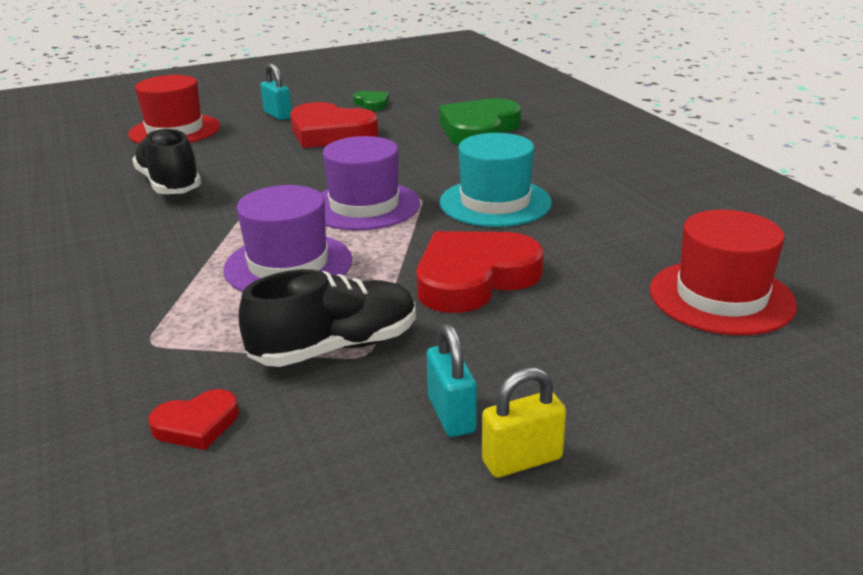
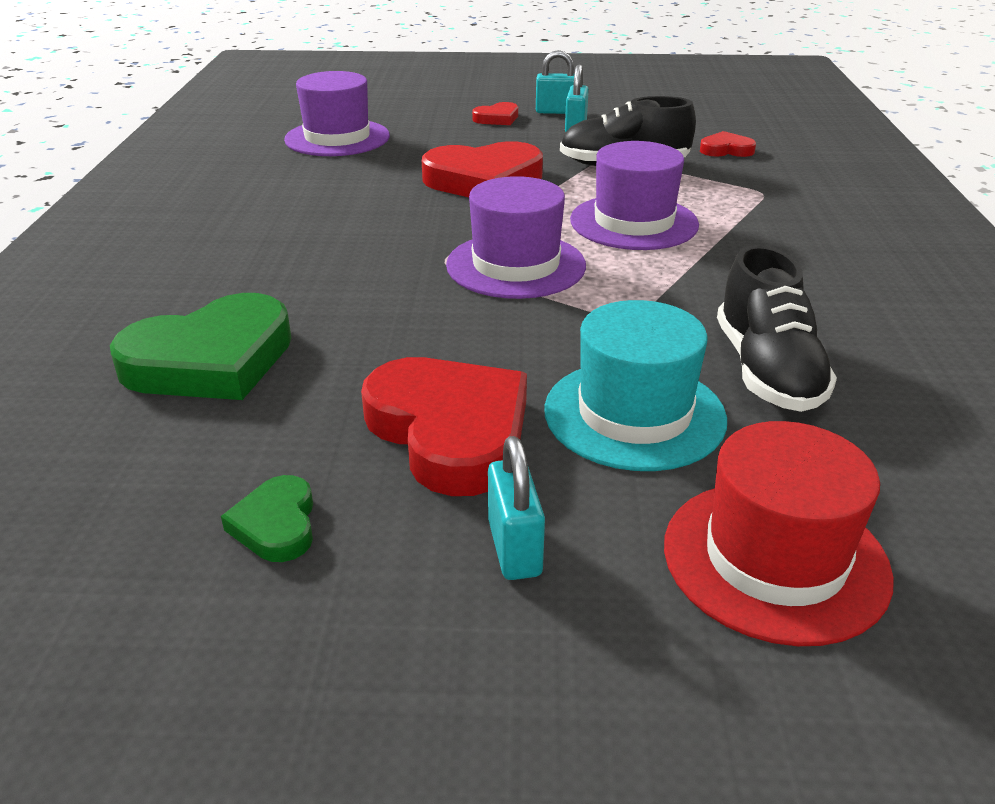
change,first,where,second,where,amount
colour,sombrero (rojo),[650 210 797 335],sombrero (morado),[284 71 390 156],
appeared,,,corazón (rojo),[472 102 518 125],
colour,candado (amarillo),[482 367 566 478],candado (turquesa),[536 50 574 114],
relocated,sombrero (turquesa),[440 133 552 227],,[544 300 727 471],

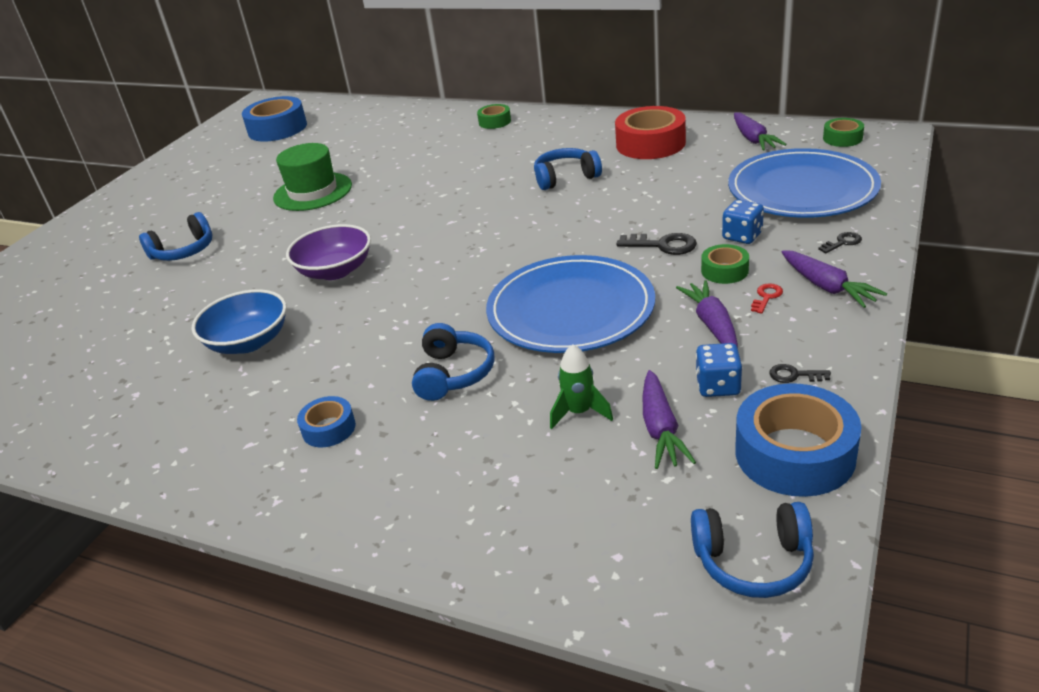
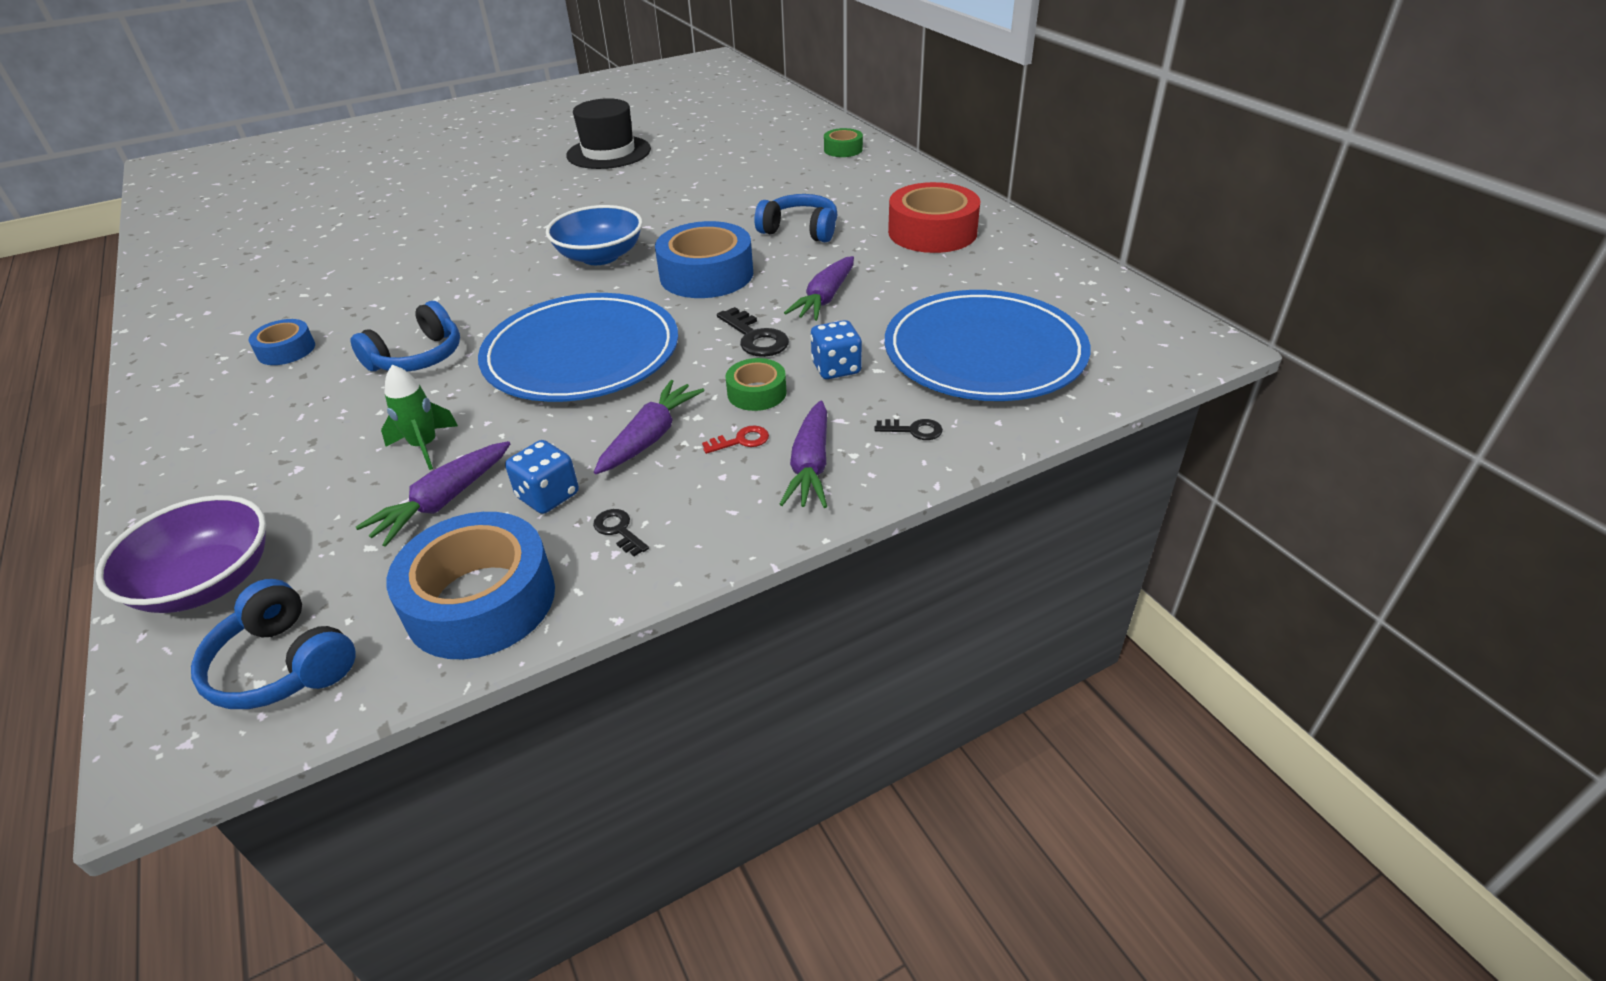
change,first,where,second,where,amount
relocated,cuenco (morado),[286 224 371 280],,[96 495 266 613],
relocated,cuenco (azul),[192 289 287 354],,[546 205 643 265],
colour,sombrero (verde),[273 143 352 211],sombrero (negro),[566 98 651 169],
relocated,cinta adhesiva (azul),[242 96 307 142],,[655 221 753 298],
relocated,zanahoria (morado),[734 112 787 151],,[784 256 854 321],
missing,auriculares (azul),[139 212 212 261],,,
missing,cinta adhesiva (verde),[823 118 864 147],,,

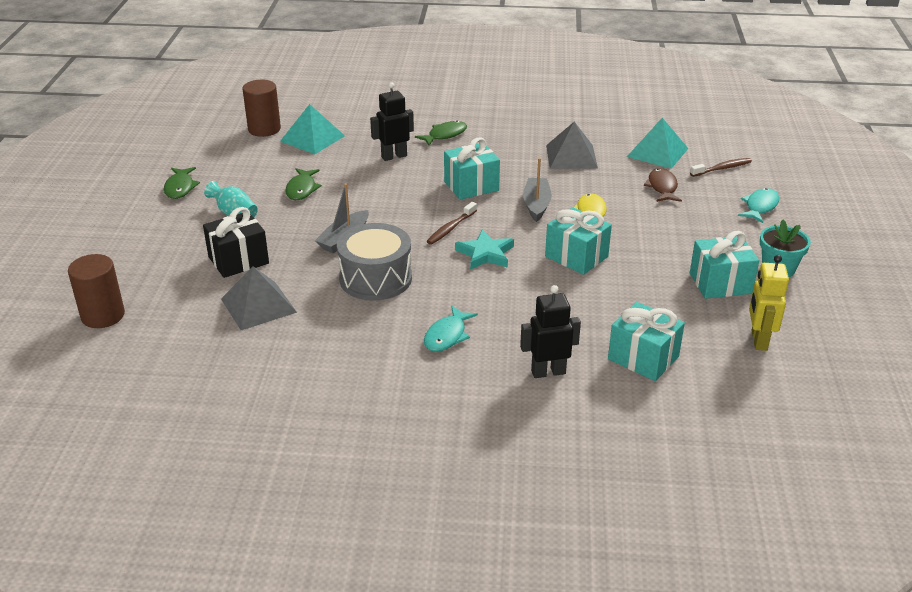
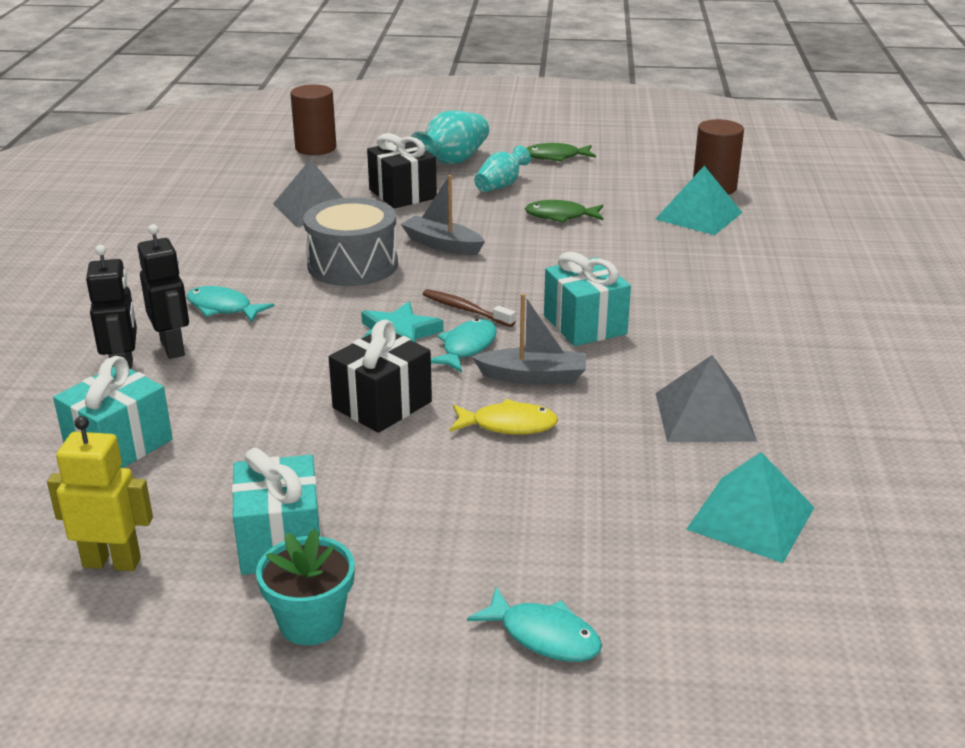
change,first,where,second,where,amount
relocated,robot (negro),[370 82 414 161],,[138 224 189 359],
colour,regalo (turquesa),[545 207 612 275],regalo (negro),[329 320 432 433],
appeared,,,florero (turquesa),[411 110 489 164],
appeared,,,pez (turquesa),[431 319 497 372],
missing,pez (verde),[415 120 467 146],,,
missing,pez (marrón),[644 168 682 202],,,
missing,cepillo de dientes (marrón),[690 158 752 177],,,

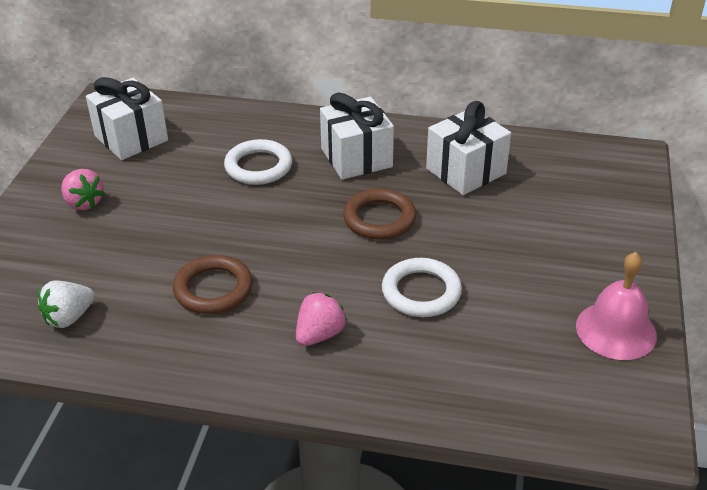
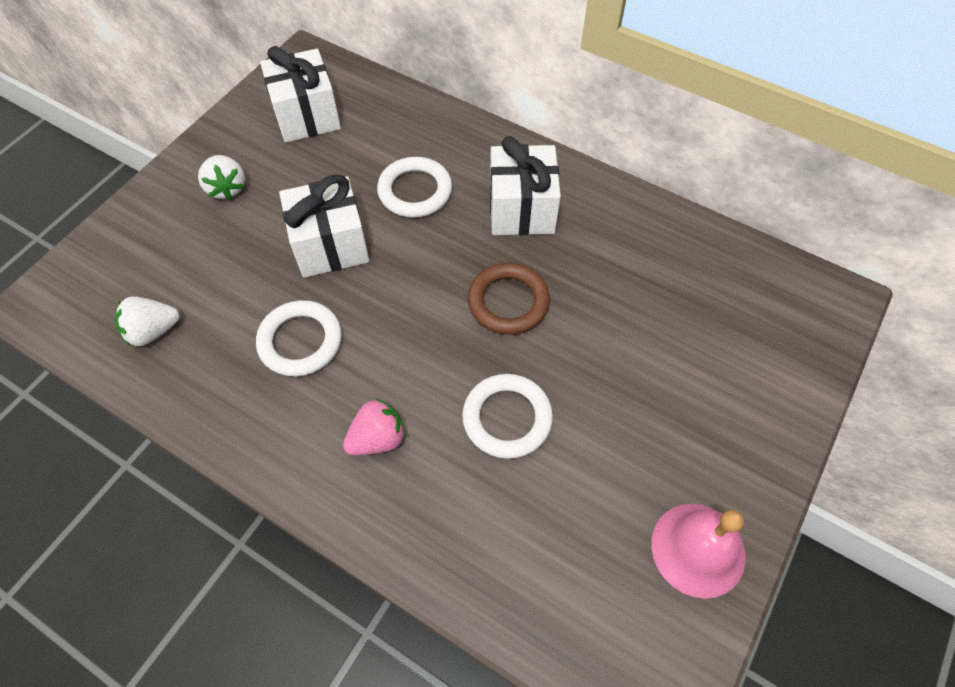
change,first,where,second,where,amount
colour,fresa (rosa),[61 169 105 210],fresa (blanco),[198 155 245 200],
colour,anillo (marrón),[173 255 253 314],anillo (blanco),[256 300 342 377],
relocated,regalo (blanco),[426 101 511 195],,[279 174 370 278],

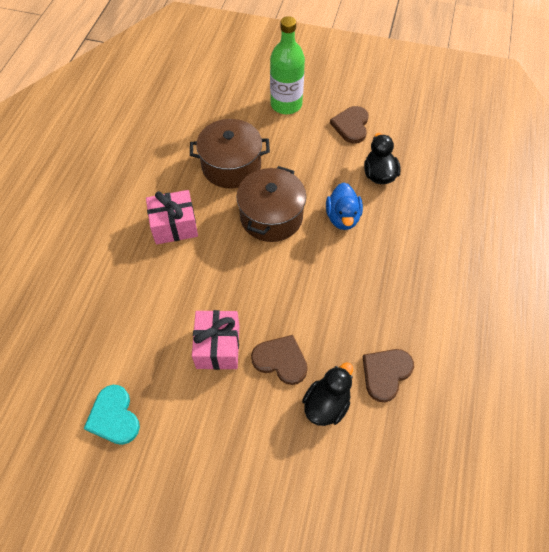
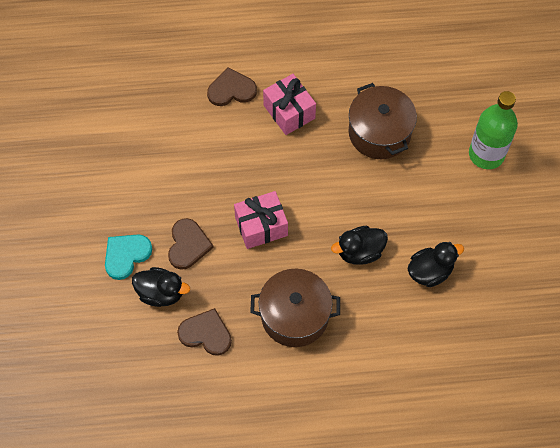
change,first,where,second,where,amount
relocated,corazón (turquesa),[84 385 140 445],,[105 235 152 280],
relocated,corazón (marrón),[330 106 369 144],,[207 67 257 106],
relocated,regalo (rosa),[192 310 239 370],,[234 191 288 249],
relocated,olla (marrón),[236 166 306 242],,[250 269 340 347],
colour,pato (azul),[326 183 363 230],pato (negro),[331 226 388 264],

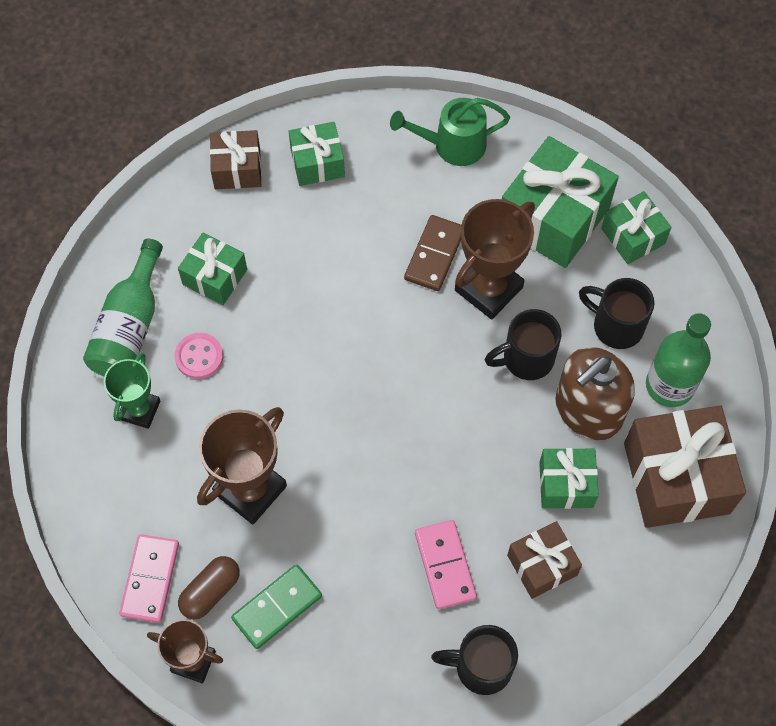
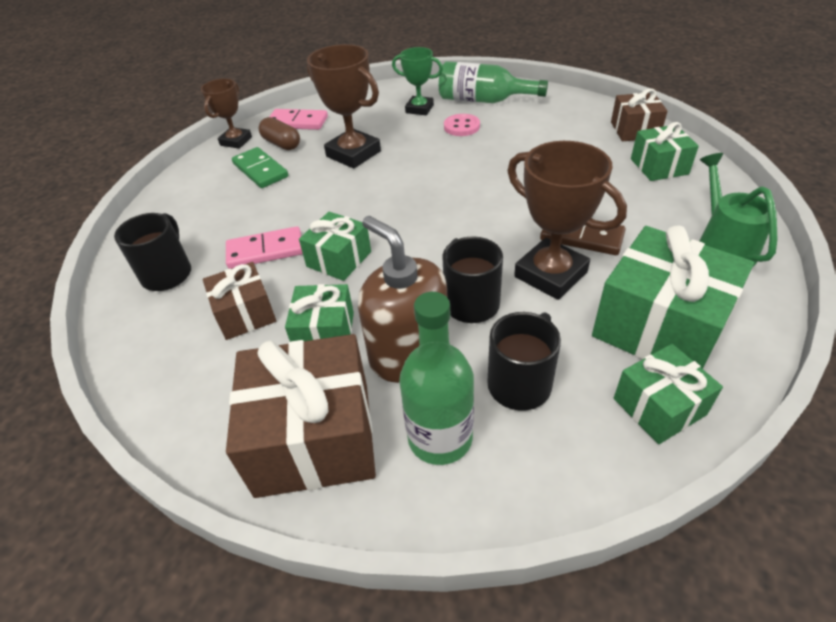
change,first,where,second,where,amount
relocated,regalo (verde),[178 233 247 305],,[299 212 371 281],

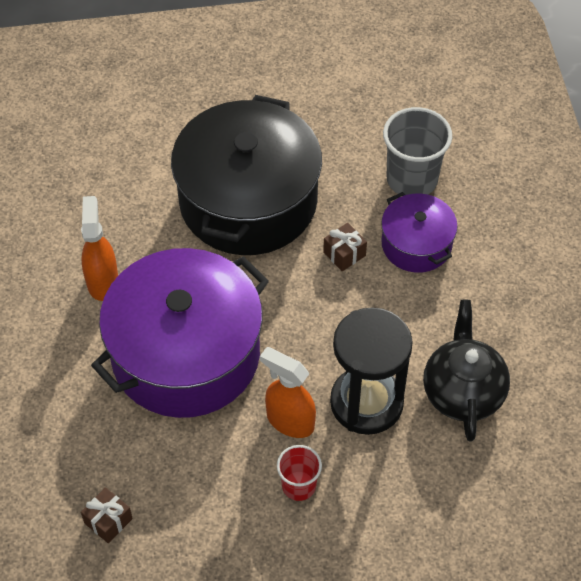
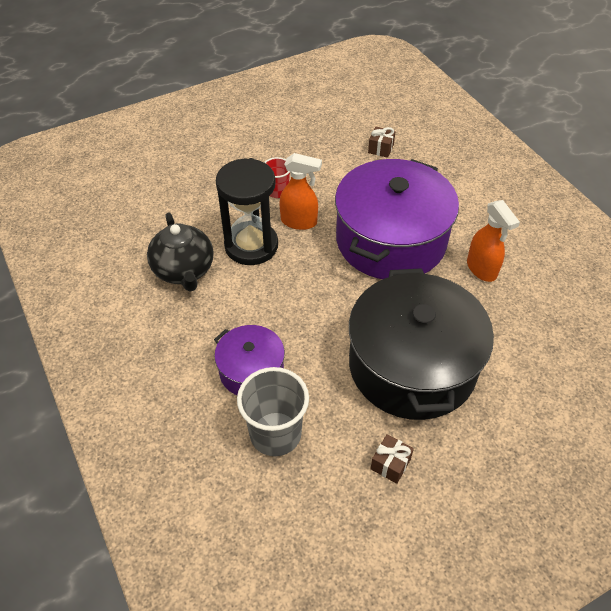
change,first,where,second,where,amount
relocated,regalo (marrón),[323 223 367 272],,[370 434 414 484],

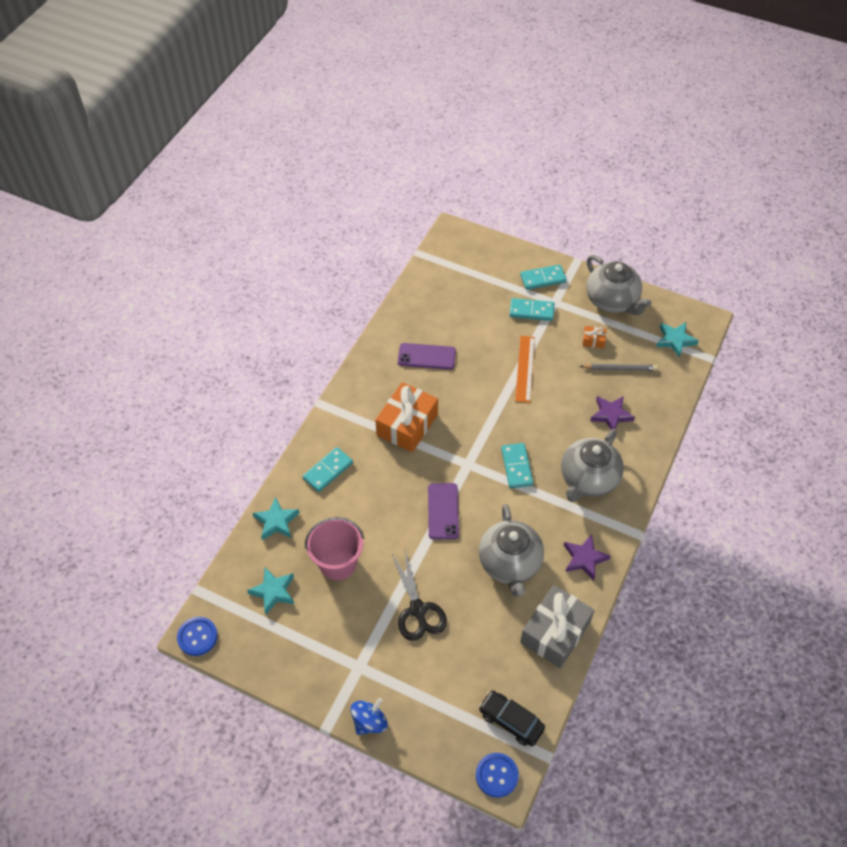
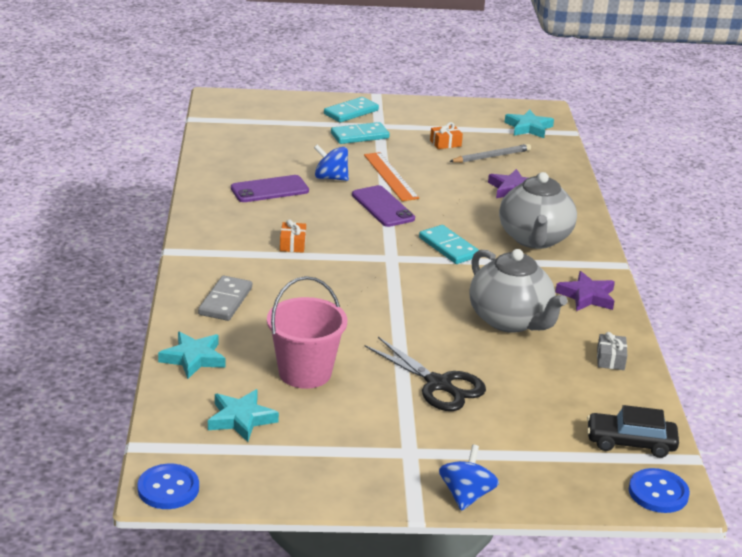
change,first,where,second,where,amount
colour,ficha de dominó (turquesa),[303 447 353 492],ficha de dominó (gris),[198 276 252 321],
size,regalo (naranja),[375 382 438 452],,[280 219 306 253],x0.43
appeared,,,peonza (azul),[314 144 349 181],
relocated,móvil (morado),[428 483 459 539],,[352 185 415 227],
size,regalo (gris),[520 585 595 668],,[597 332 627 370],x0.43
missing,tetera (gris),[586 255 651 315],,,

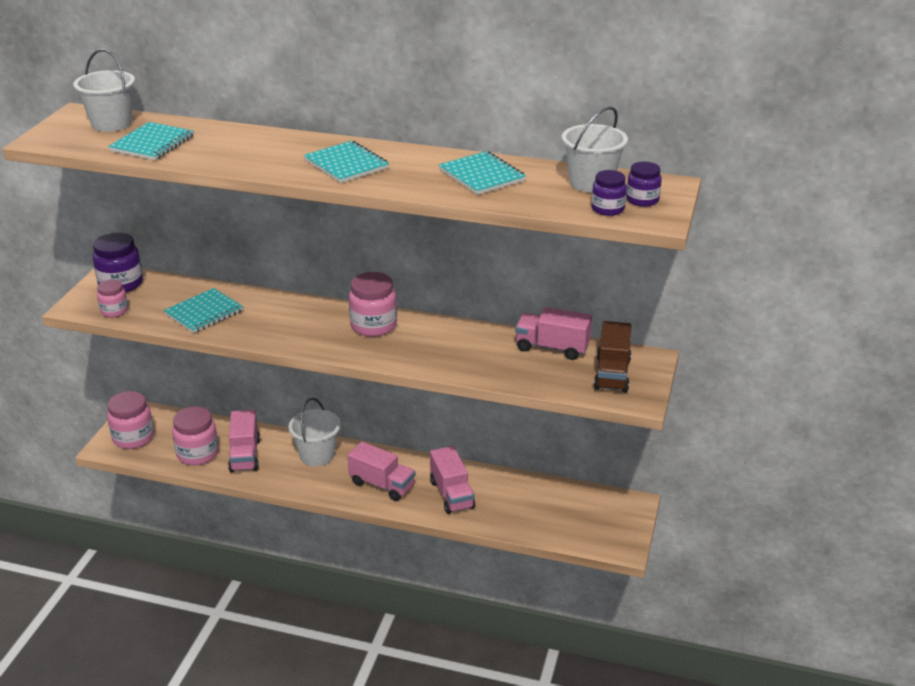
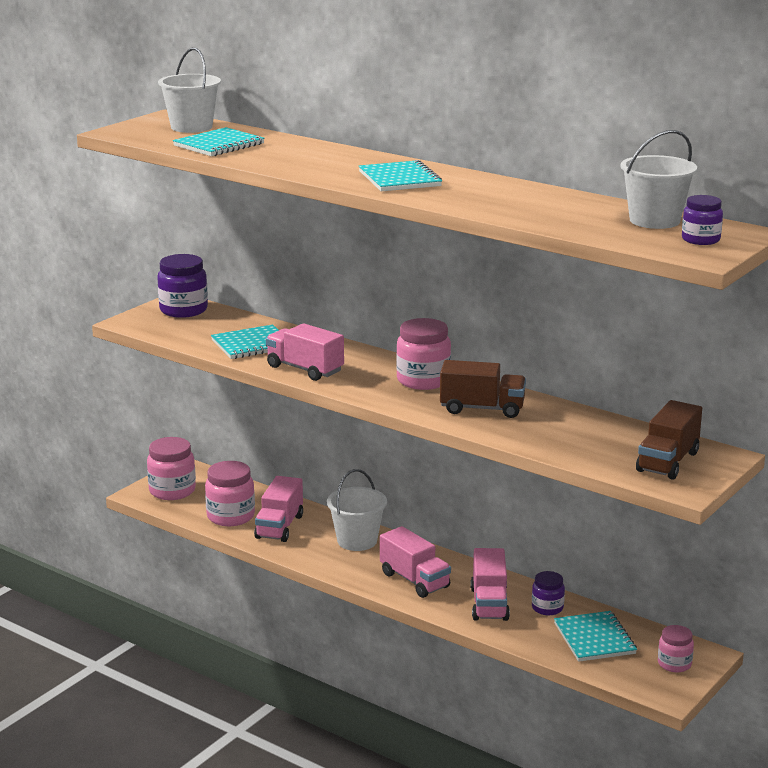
change,first,where,second,where,amount
relocated,camión (rosa),[515 307 592 360],,[266 323 344 381],
appeared,,,camión (marrón),[440 360 526 418],
relocated,tarro (morado),[592 170 627 216],,[532 571 565 615],
relocated,cuaderno (turquesa),[439 151 526 195],,[554 611 637 662],
relocated,tarro (rosa),[97 280 128 317],,[658 625 694 672],

